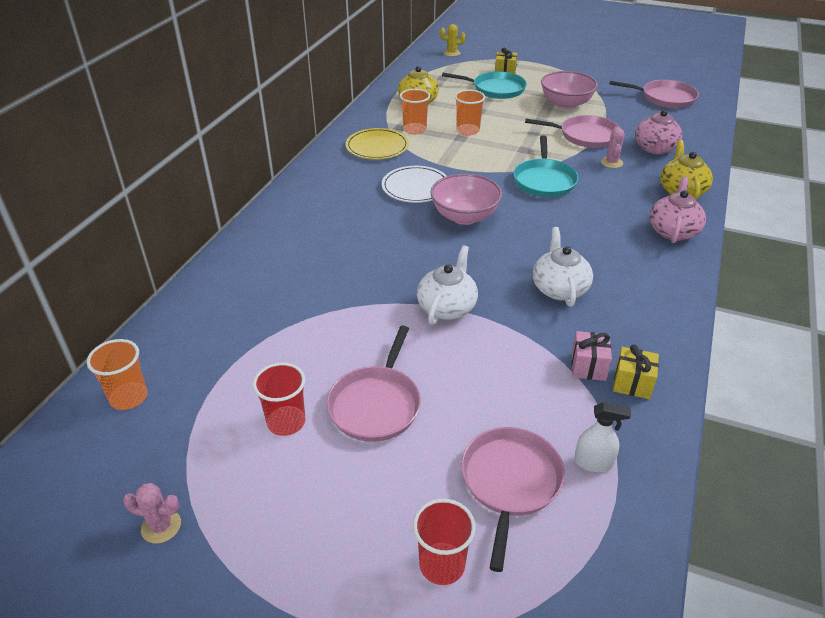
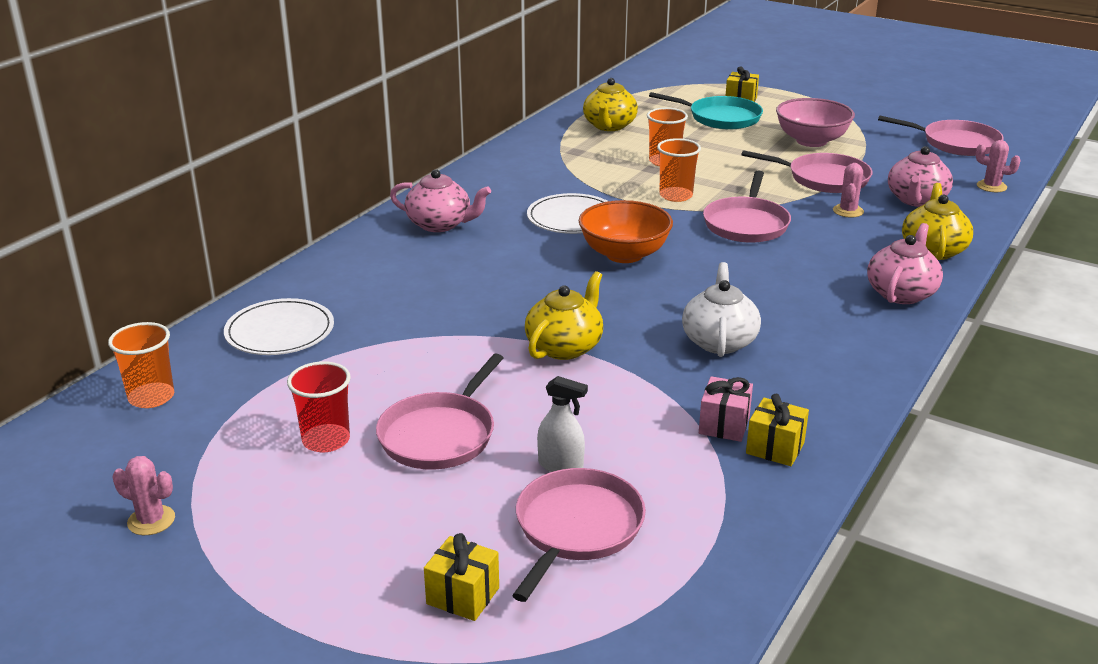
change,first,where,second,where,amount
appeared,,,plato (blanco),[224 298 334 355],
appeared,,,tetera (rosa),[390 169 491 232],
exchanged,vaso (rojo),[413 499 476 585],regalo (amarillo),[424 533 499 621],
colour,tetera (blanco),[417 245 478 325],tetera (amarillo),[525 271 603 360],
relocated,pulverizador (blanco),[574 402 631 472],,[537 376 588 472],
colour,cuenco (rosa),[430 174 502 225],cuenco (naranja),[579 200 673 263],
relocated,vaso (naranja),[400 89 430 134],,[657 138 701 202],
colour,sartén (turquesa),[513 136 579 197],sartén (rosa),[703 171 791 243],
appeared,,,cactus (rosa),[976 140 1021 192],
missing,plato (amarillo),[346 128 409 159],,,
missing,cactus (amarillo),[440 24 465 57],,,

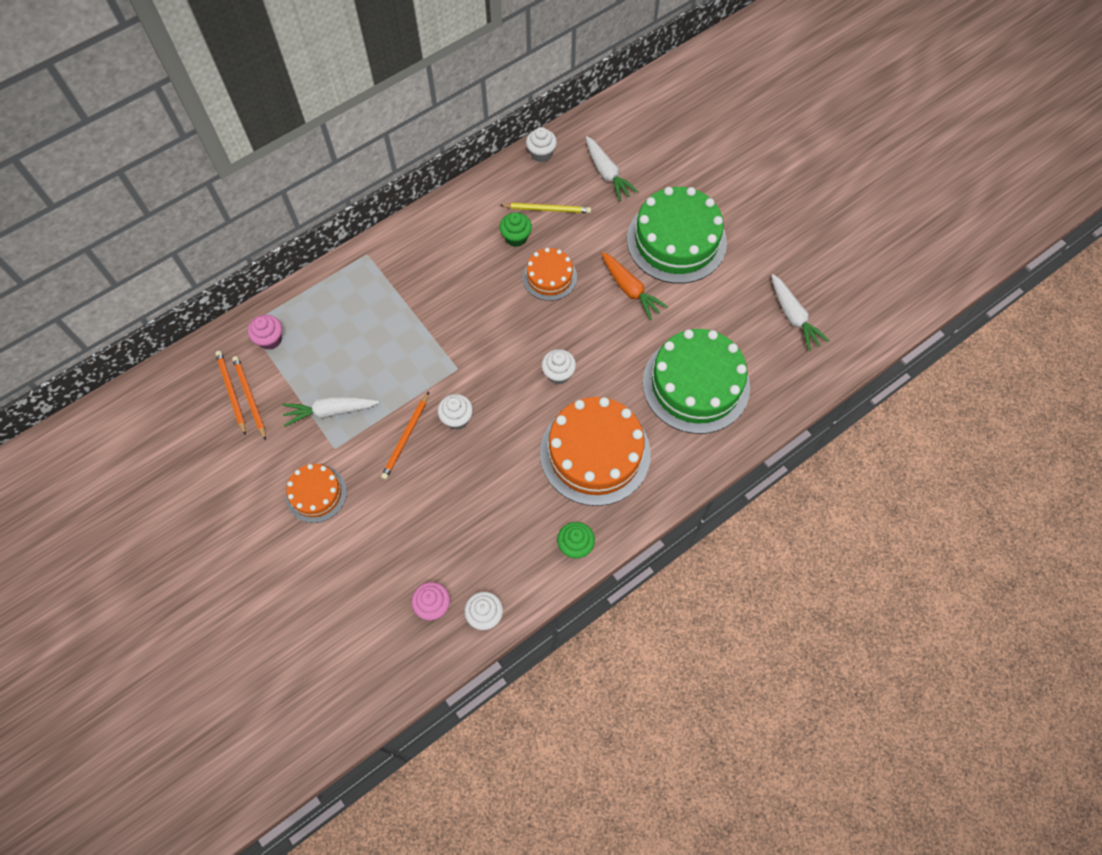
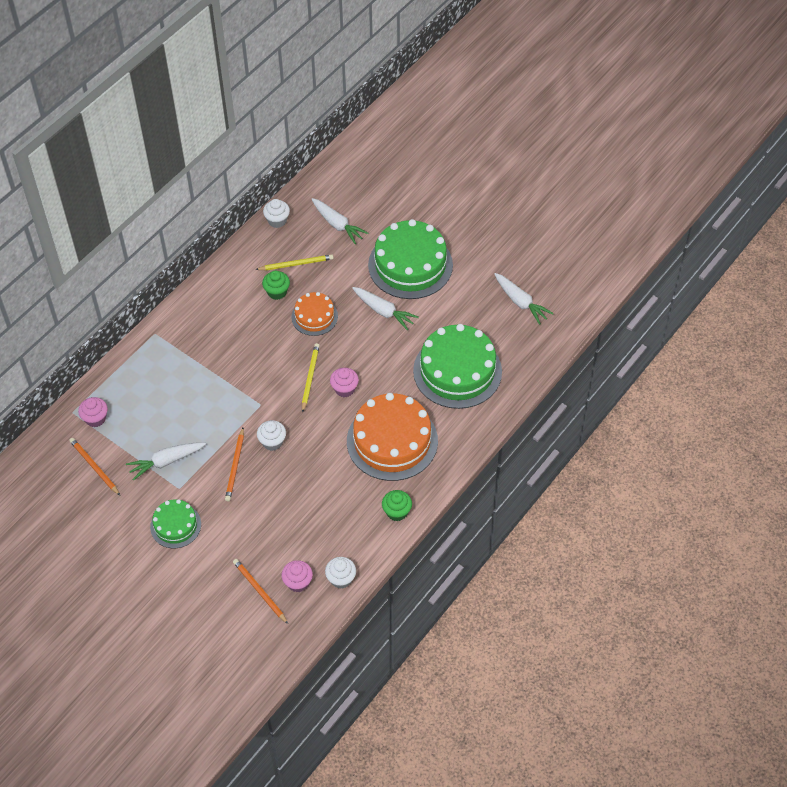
change,first,where,second,where,amount
colour,tarta (naranja),[286 464 347 523],tarta (verde),[150 499 201 548],
relocated,lápiz (naranja),[215 351 246 435],,[233 559 288 624],
appeared,,,lápiz (amarillo),[302 343 320 413],
colour,magdalena (blanco),[541 349 576 384],magdalena (rosa),[330 368 359 397],
colour,zanahoria (naranja),[601 252 668 320],zanahoria (blanco),[352 287 419 330],

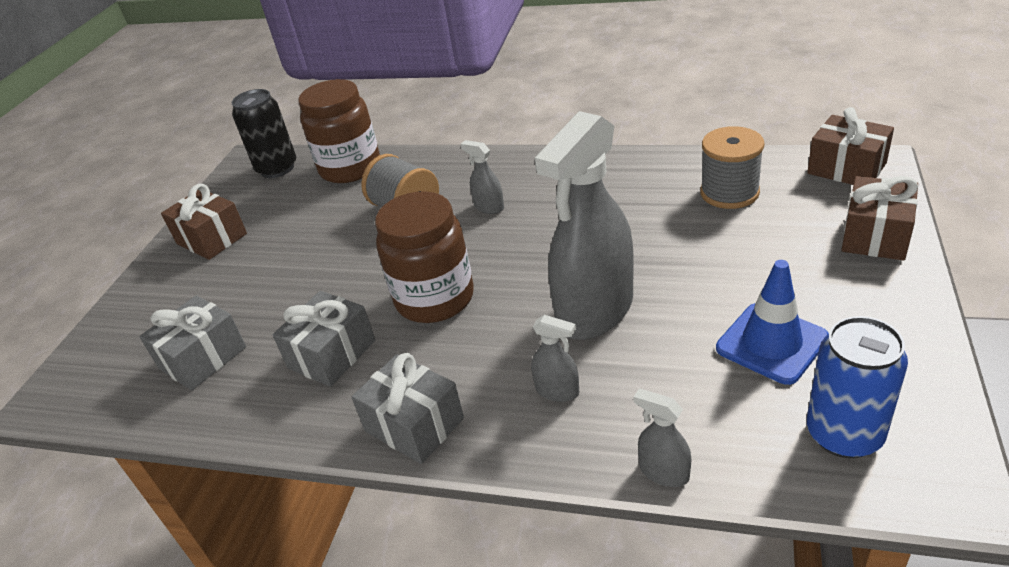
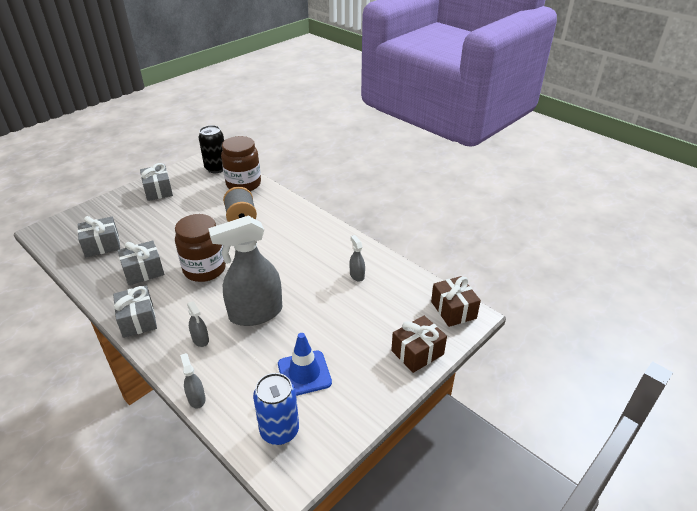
change,first,where,second,where,amount
colour,regalo (marrón),[161 184 247 260],regalo (gris),[140 163 173 201],
relocated,pulverizador (gris),[461 140 504 214],,[350 235 365 282],
missing,carrete (gris),[700 126 764 209],,,

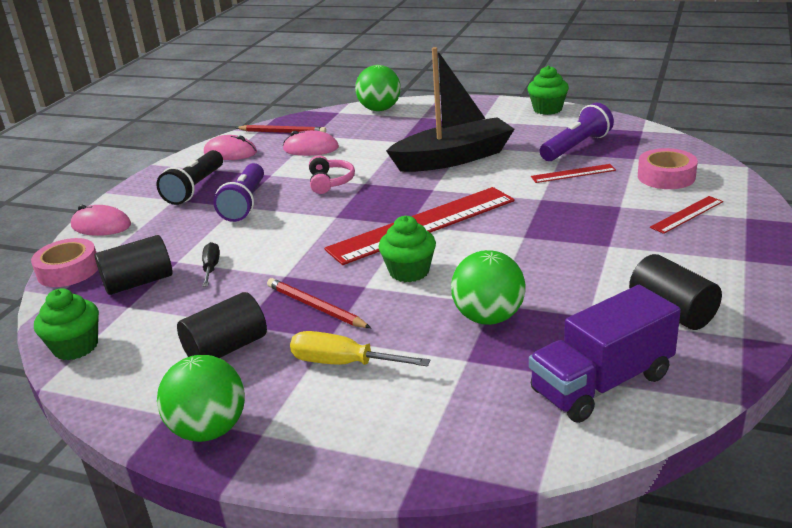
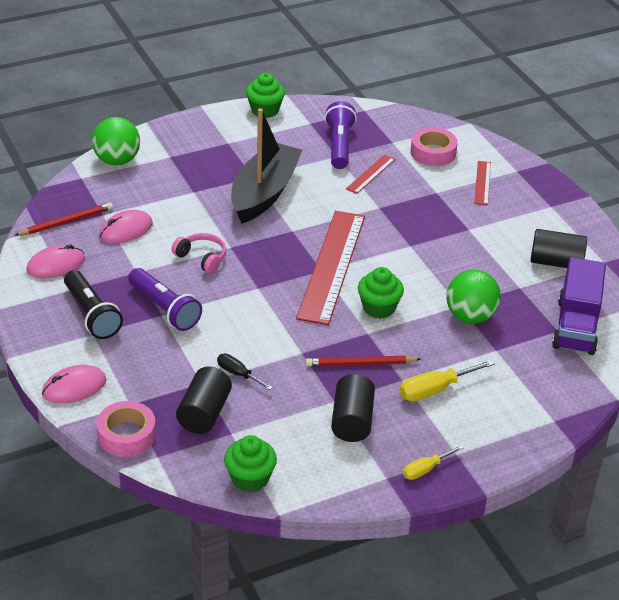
change,first,where,second,where,amount
exchanged,pelota (verde),[157 355 245 442],destornillador (amarillo),[403 445 464 480],

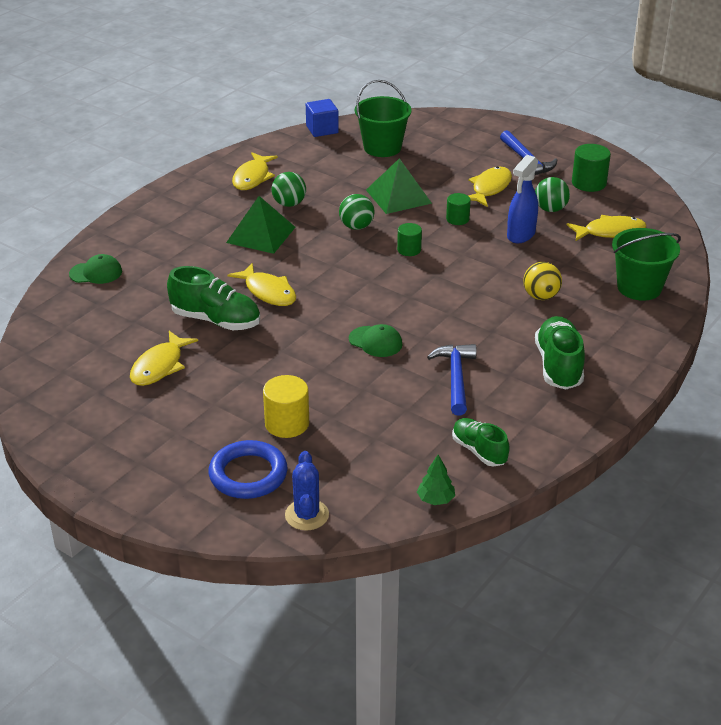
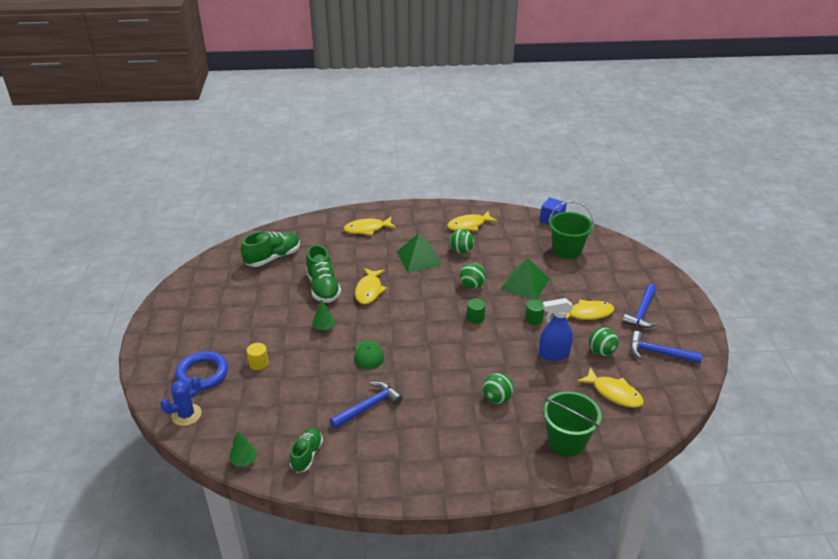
change,first,where,second,where,amount
relocated,zapato (verde),[535 316 585 390],,[241 231 300 267],
size,cilindro (amarillo),[263 375 309 438],,[247 343 269 370],x0.64
appeared,,,árbol (verde),[312 300 335 330],
relocated,pez (amarillo),[130 331 198 386],,[344 217 396 236],
colour,pelota (amarillo),[523 262 562 300],pelota (verde),[483 373 514 404],
exchanged,cilindro (verde),[572 144 611 192],martillo (azul),[630 331 703 363],
missing,gorra (verde),[69 254 122 284],,,

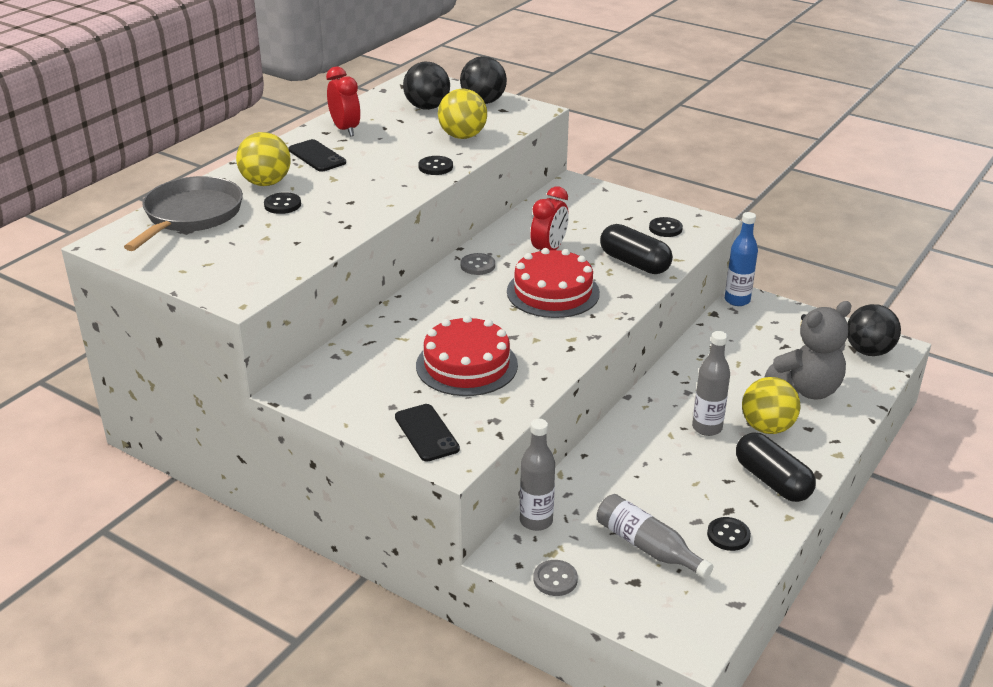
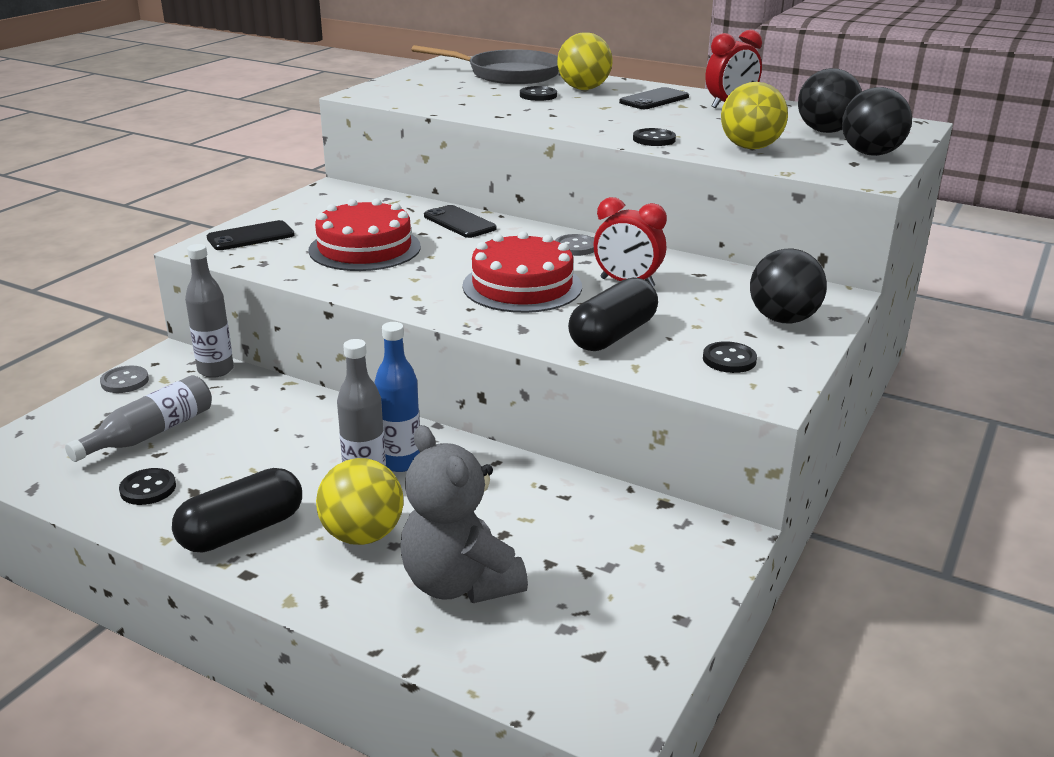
change,first,where,second,where,amount
relocated,botella (azul),[725 212 758 306],,[375 322 420 472],
appeared,,,móvil (negro),[424 205 497 238],
relocated,pelota (negro),[847 304 901 356],,[750 249 827 323],

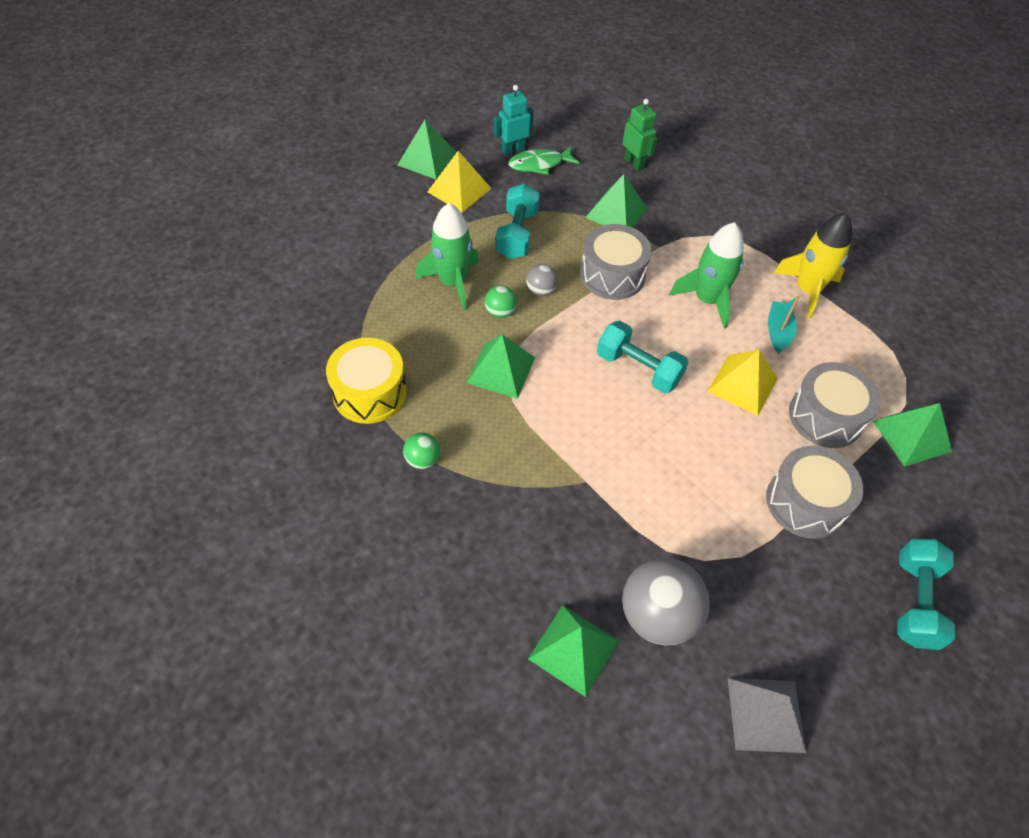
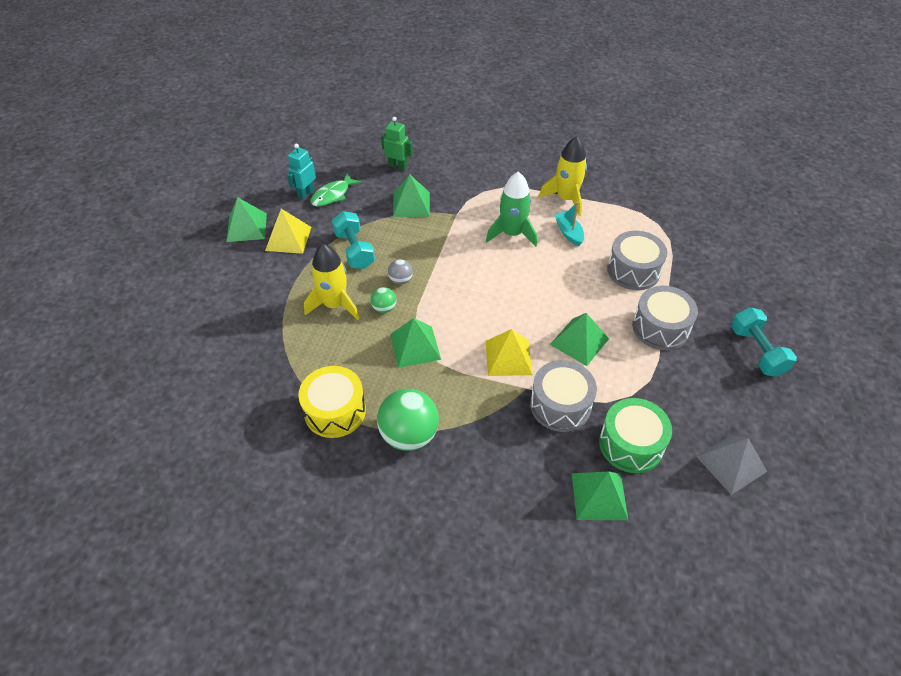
change,first,where,second,where,amount
colour,cohete (verde),[415 203 479 310],cohete (amarillo),[304 244 359 320],
size,pelota (verde),[403 432 440 469],,[377 389 439 451],x2.04
relocated,pirámide (amarillo),[707 350 778 416],,[486 329 532 376],
relocated,tambor (gris),[580 224 652 300],,[530 360 597 432],
relocated,pirámide (verde),[873 403 952 467],,[550 313 609 366],
exchanged,pelota (gris),[622 558 710 645],tambor (verde),[599 398 672 473],
missing,mancuerna (turquesa),[597 321 688 394],,,

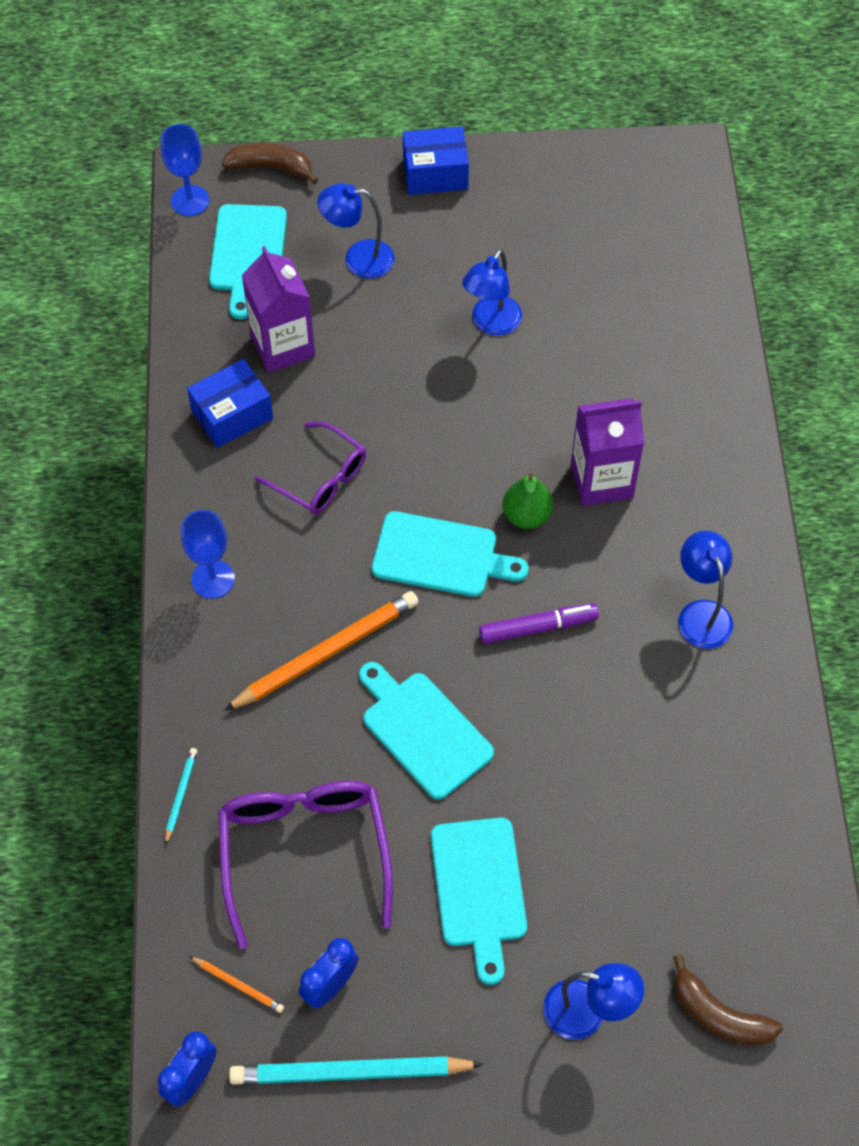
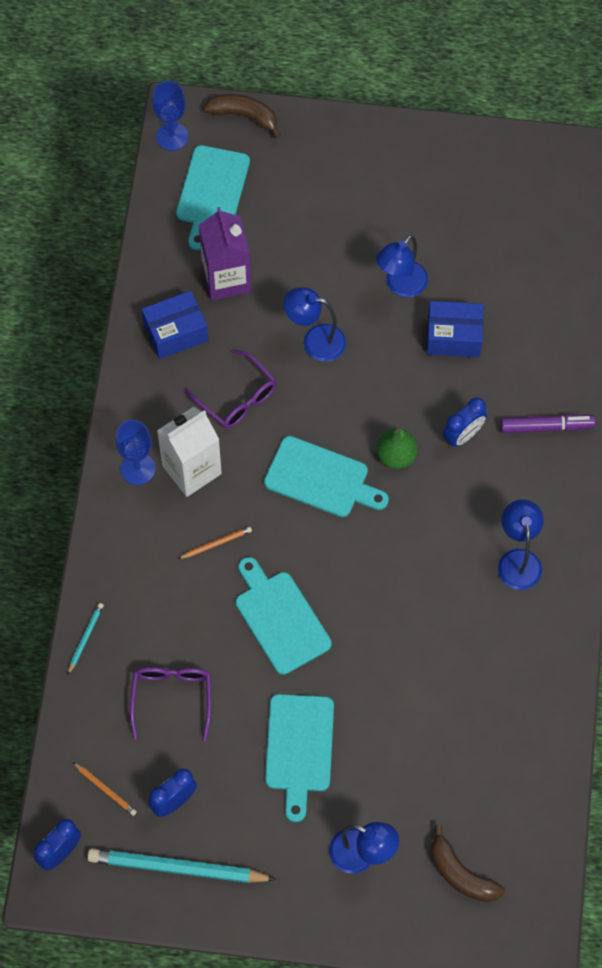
change,first,where,second,where,amount
size,gafas (morado),[218 781 393 949],,[130 667 211 741],x0.63
appeared,,,cartón de leche (blanco),[157 407 222 497],
size,lápiz (naranja),[224 591 419 711],,[178 527 252 559],x0.45
relocated,lámpara (azul),[317 183 395 278],,[284 287 346 362],
relocated,caja (azul),[403 126 469 195],,[427 301 483 357],
exchanged,cartón de leche (morado),[571 398 644 506],despertador (azul),[443 398 487 447],
relocated,rotulador (morado),[479 603 599 644],,[501 414 596 433],

